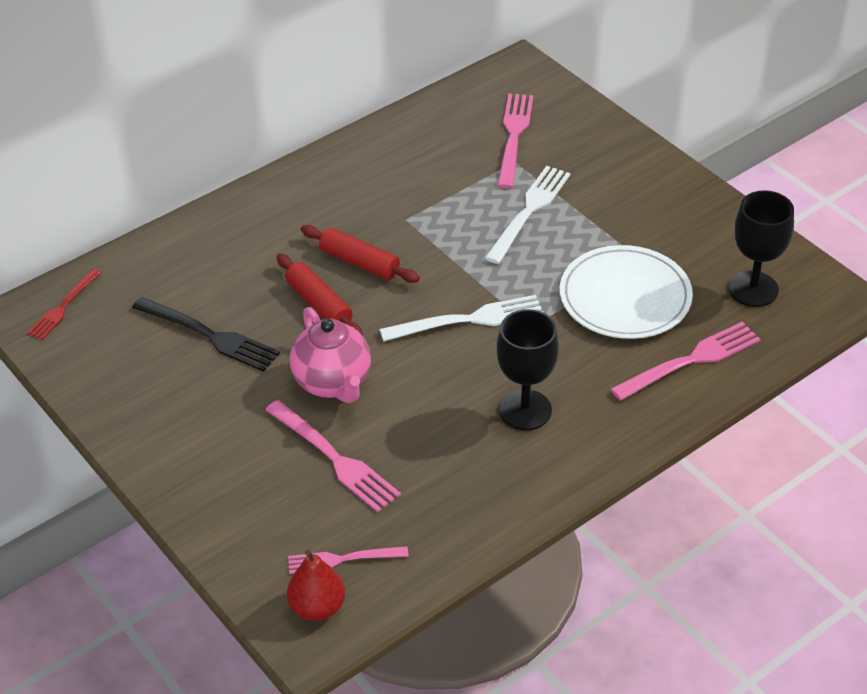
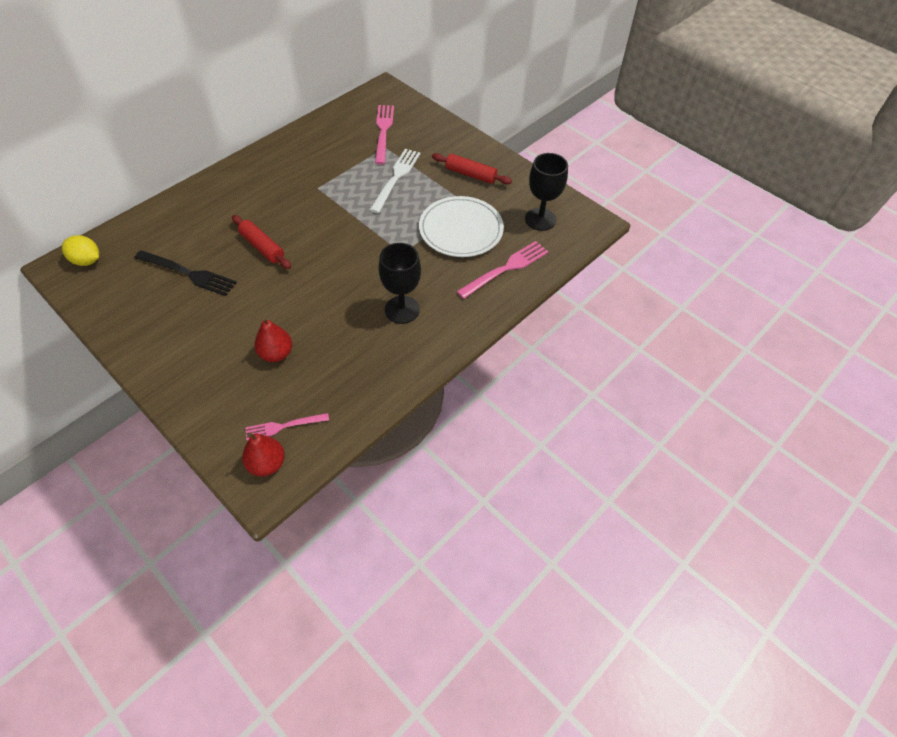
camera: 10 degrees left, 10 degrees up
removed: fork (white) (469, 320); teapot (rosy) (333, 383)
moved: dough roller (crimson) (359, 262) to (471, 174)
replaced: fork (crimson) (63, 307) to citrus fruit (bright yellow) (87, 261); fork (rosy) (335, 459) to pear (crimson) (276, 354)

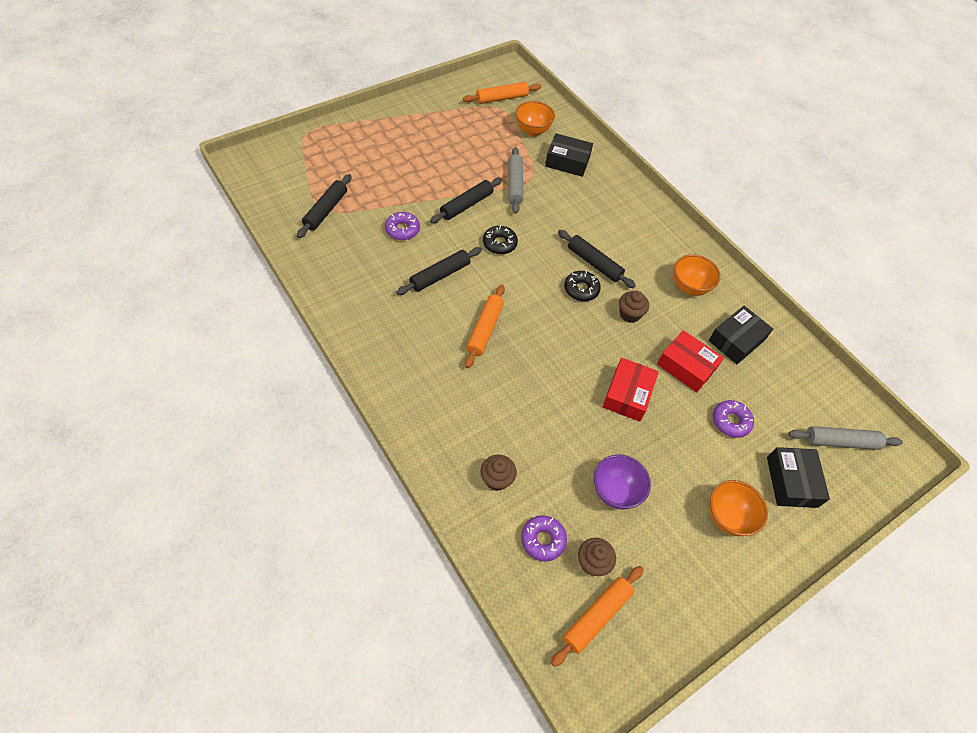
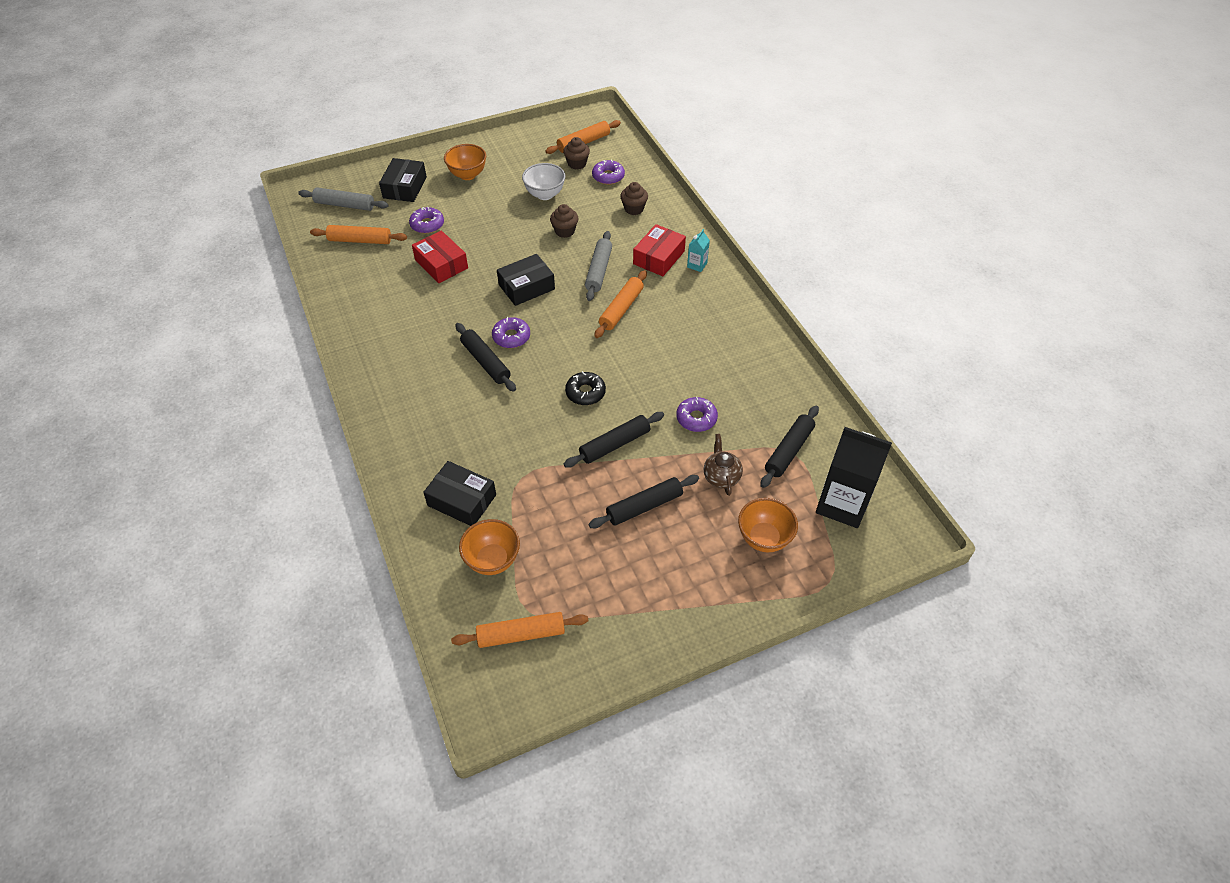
camera: 165 degrees left, 5 degrees down
added: dough roller (orange-coloured) (360, 240); juice carton (aqua) (697, 265); juice carton (ebony) (842, 504); teapot (russet) (721, 477)
moved: dough roller (gray) (515, 184) to (598, 271); dough roller (ebony) (440, 275) to (644, 506); serving bowl (orange-coloured) (689, 287) to (764, 538); muffin (russet) (629, 314) to (564, 231); parcel (ebony) (736, 340) to (526, 287); parcel (crimson) (627, 394) to (658, 257)
recoloured: doughnut (ebony) (581, 289) to doughnut (purple) (511, 337); serving bowl (purple) (615, 491) to serving bowl (white) (545, 194)

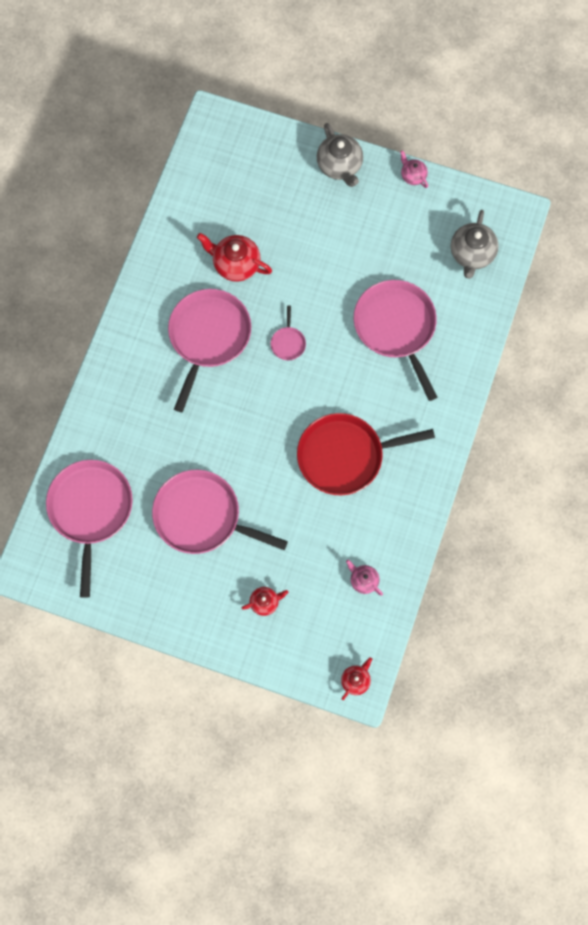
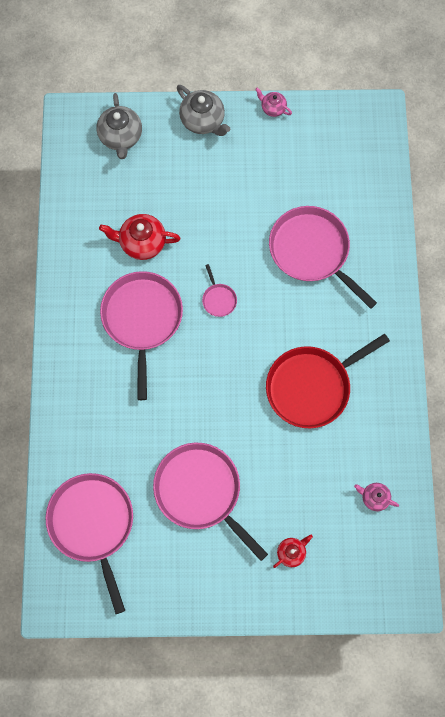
camera: 20 degrees left, 0 degrees up
removed: teapot (crimson) (356, 680)
moved: teapot (gray) (472, 254) to (121, 137)
turned: pan (rosy) (202, 516) = (201, 491) 45 degrees clockwise

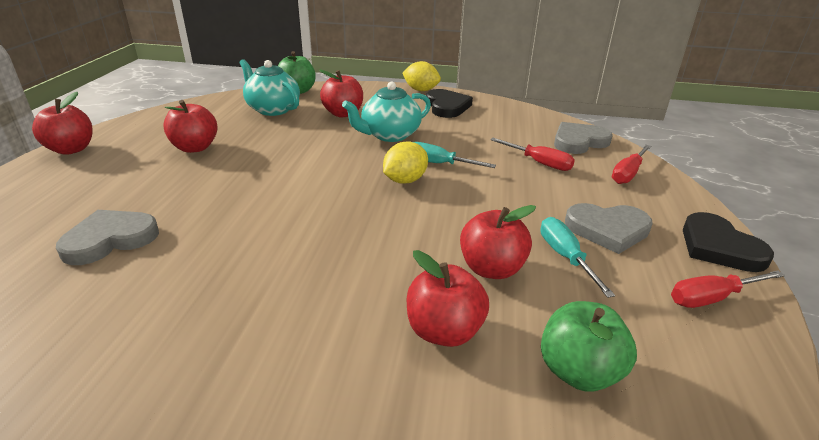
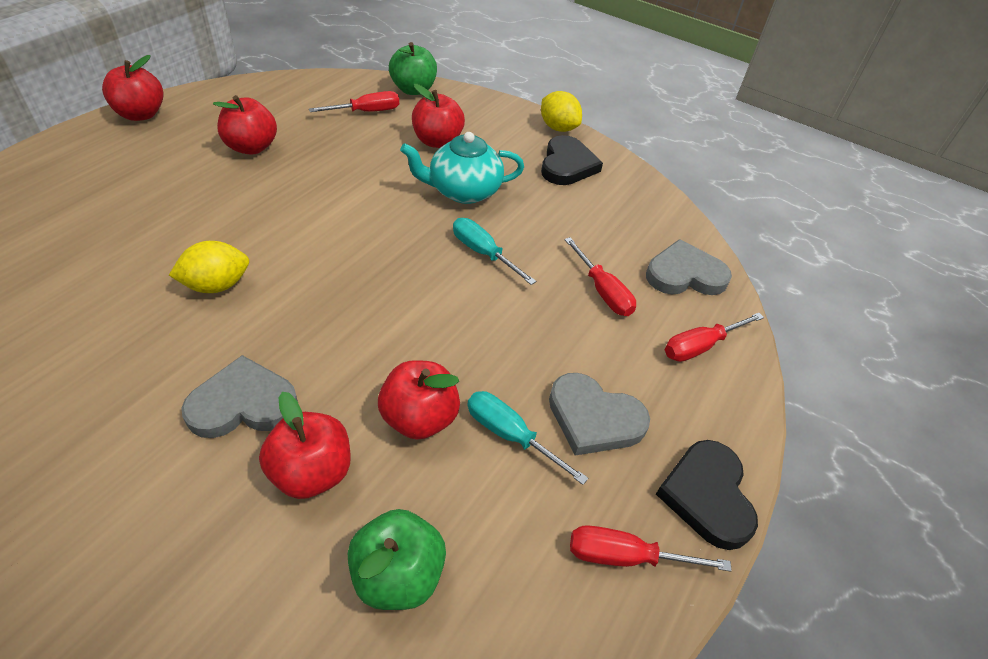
camera: 20 degrees right, 15 degrees up
moved: citrus fruit (bright yellow) (405, 180) to (217, 285); love heart (gray) (110, 240) to (243, 404)
replaced: teapot (aqua) (272, 109) to screwdriver (crimson) (366, 112)
turned: screwdriver (aqua) (565, 257) = (510, 436) 60 degrees counterclockwise

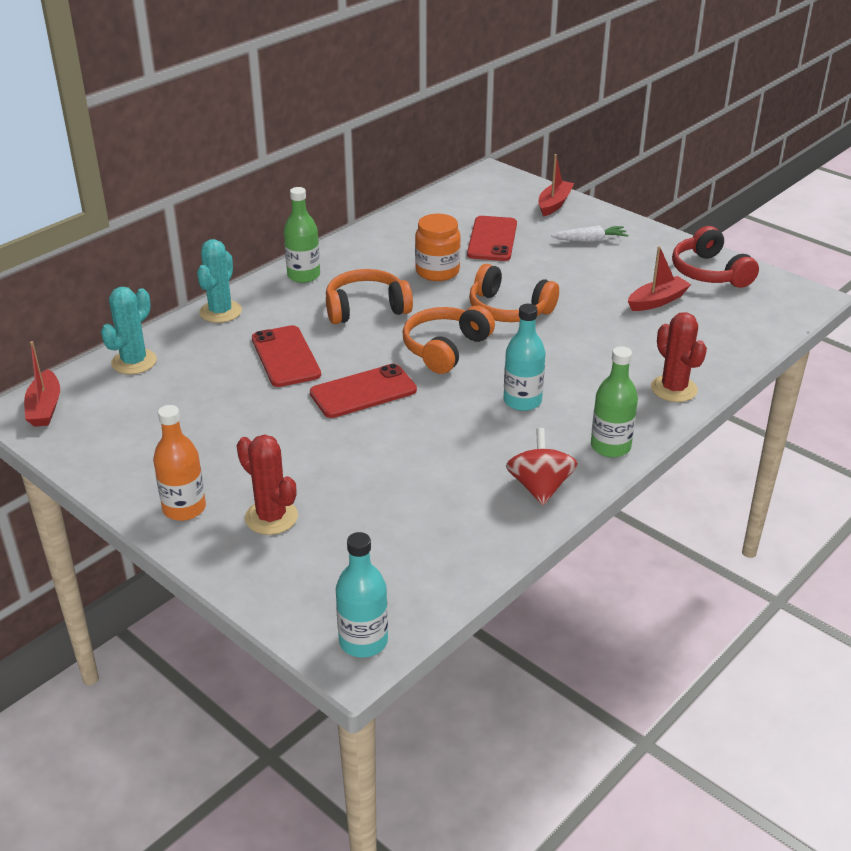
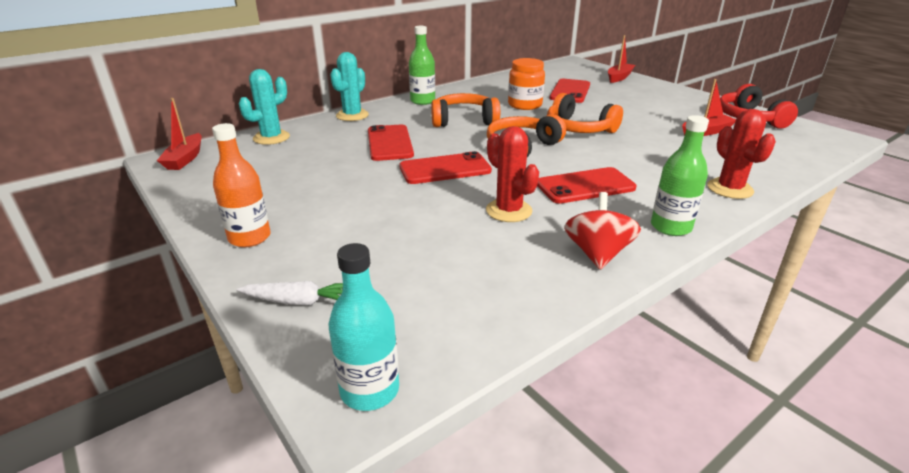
camera: 10 degrees right, 5 degrees down
moved: toy carrot (white) (590, 240) to (300, 301); cactus (crimson) (271, 517) to (509, 211)
replaced: drink bottle (aqua) (522, 401) to phone (crimson) (585, 186)

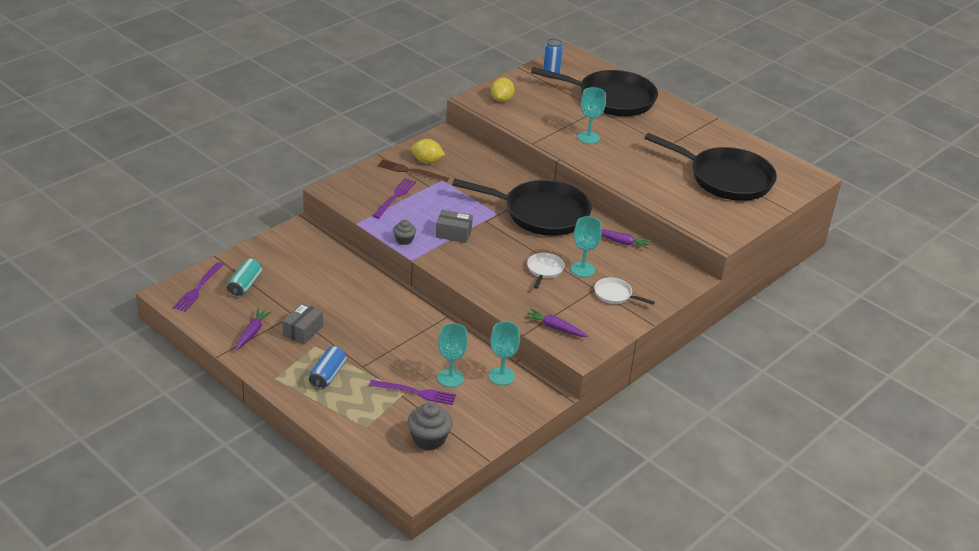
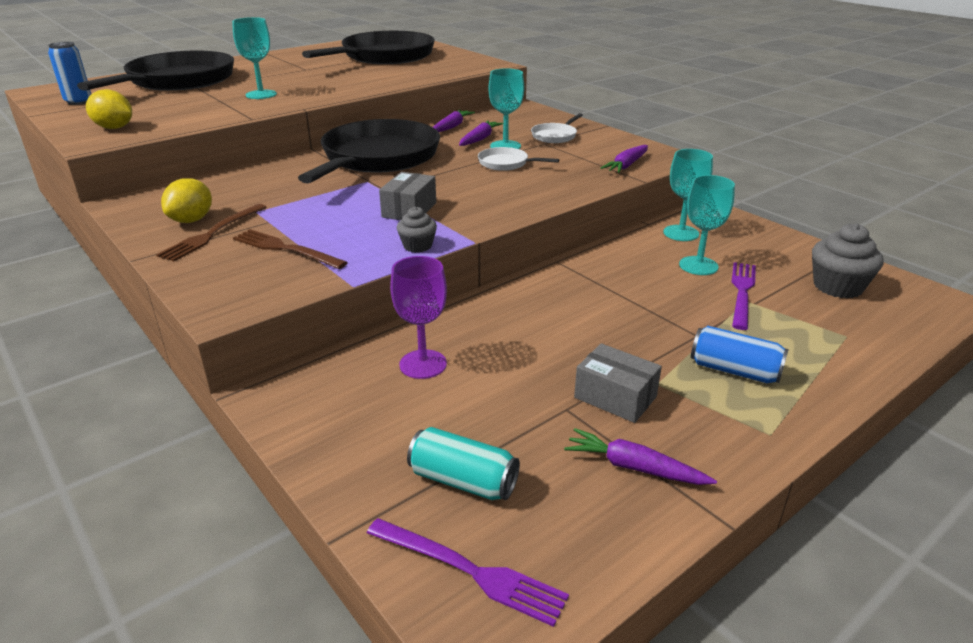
camera: 80 degrees left, 5 degrees down
added: toy carrot (purple) (479, 139); chalice (purple) (423, 364)
recoloured: fork (purple) (395, 197) to fork (russet) (286, 249)

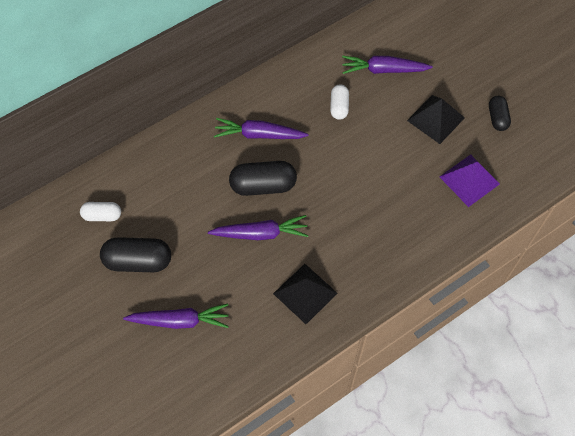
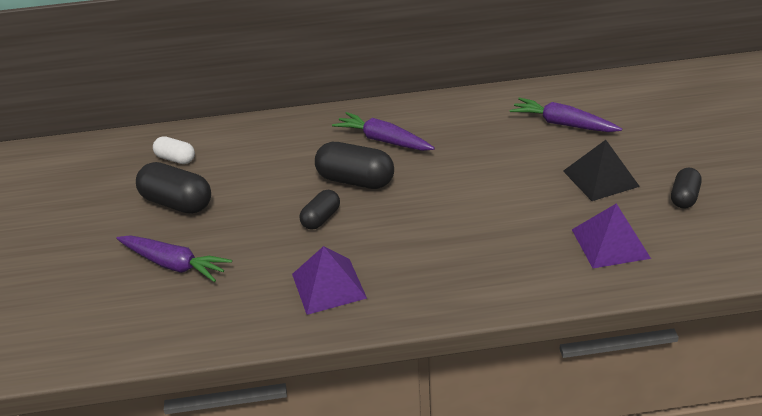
camera: 30 degrees right, 25 degrees down
removed: pill (white) (339, 107)
replaced: toy carrot (purple) (261, 233) to pill (ebony) (321, 218)
recoloured: solid pyramid (ebony) (305, 293) to solid pyramid (purple) (328, 285)

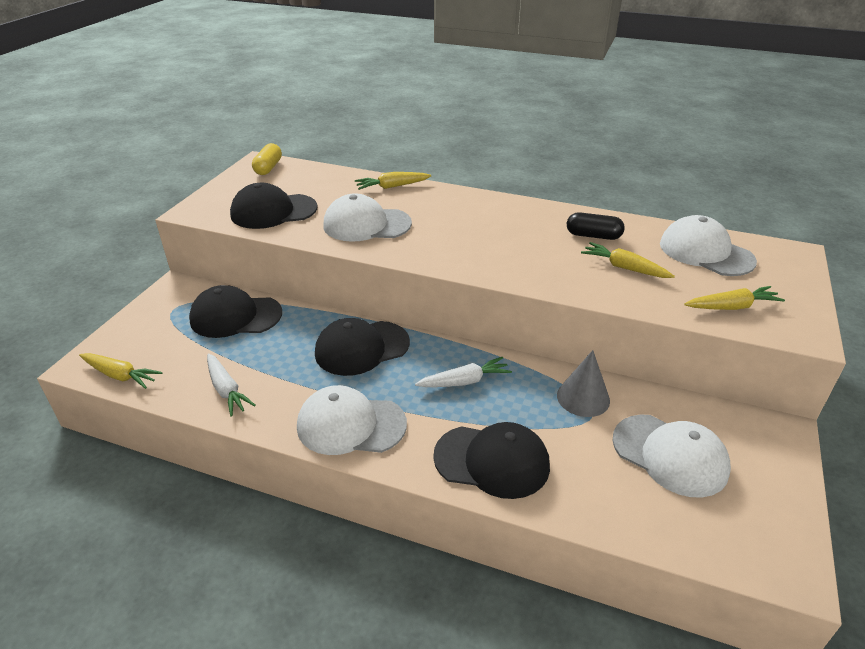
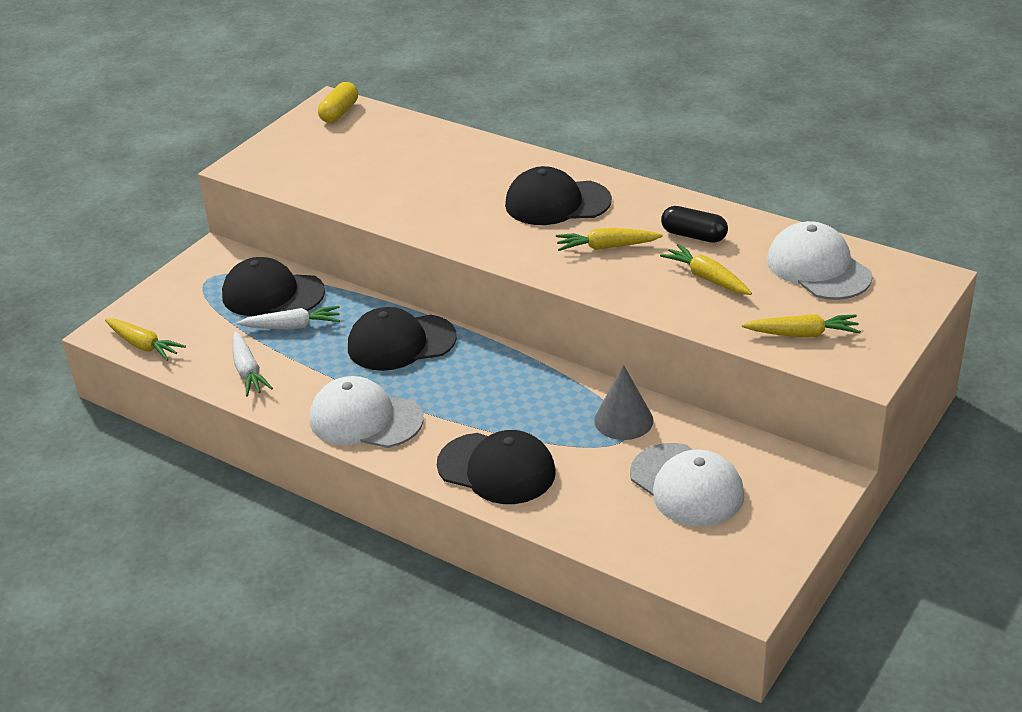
camera: 15 degrees right, 0 degrees up
removed: baseball cap (white) (366, 224)
moved: toy carrot (bright yellow) (392, 186) to (606, 247); baseball cap (ebony) (273, 211) to (557, 203); toy carrot (white) (464, 381) to (292, 326)

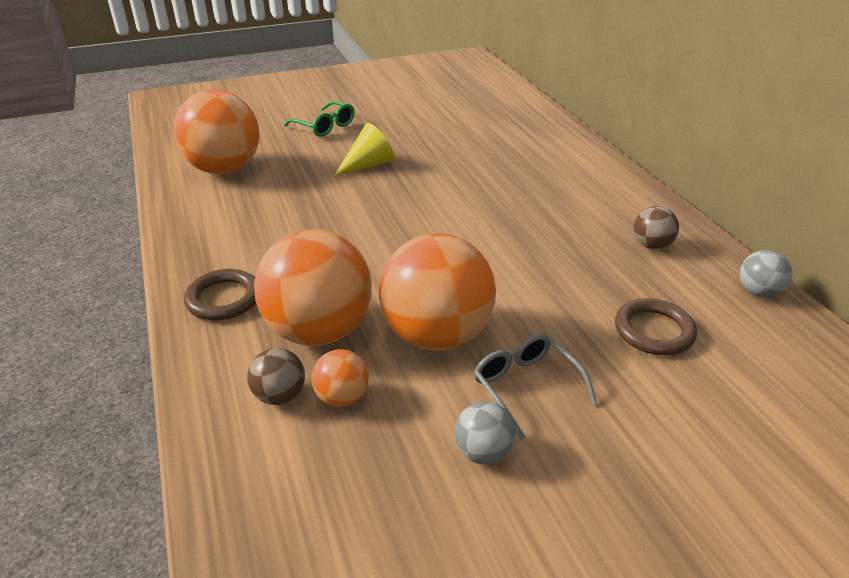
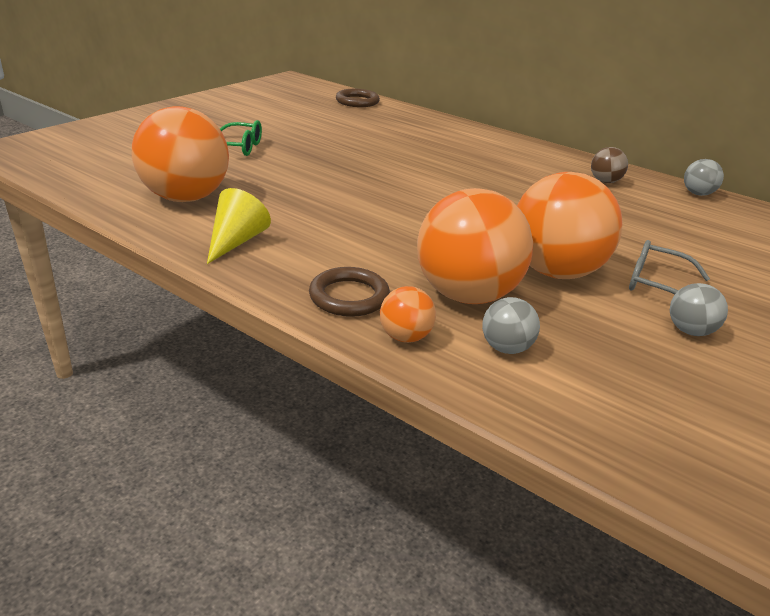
camera: 35 degrees left, 5 degrees down
moved: cone (bright yellow) (368, 165) to (236, 241); torus (russet) (654, 331) to (357, 101); ball (orange-coloured) (342, 397) to (405, 337)
recoloured: ball (russet) (280, 396) to ball (gray) (506, 348)

